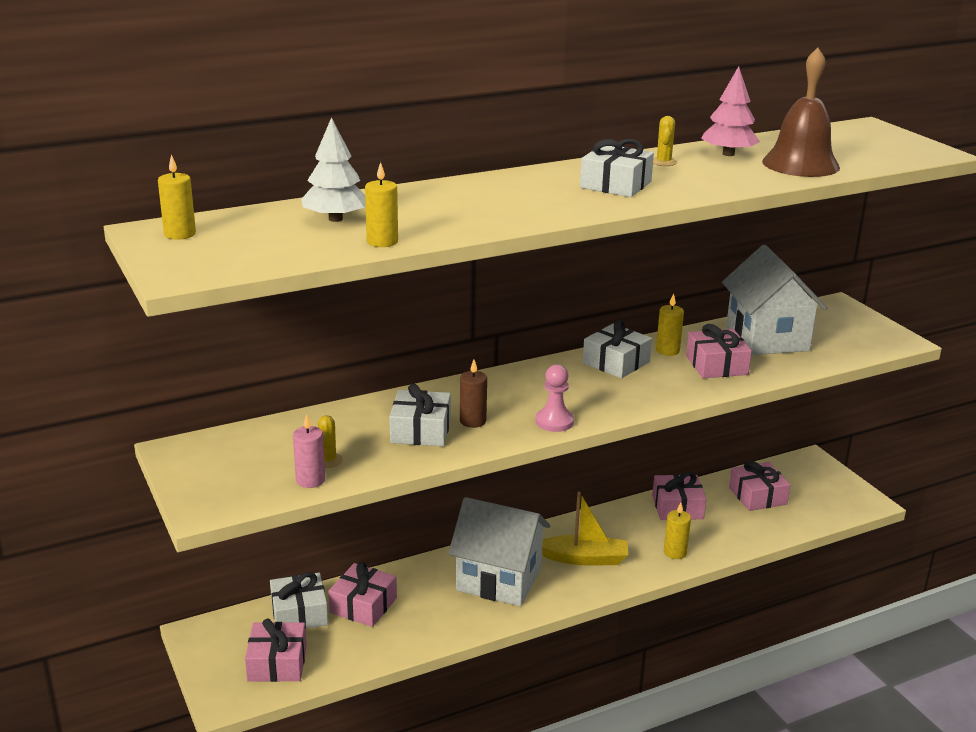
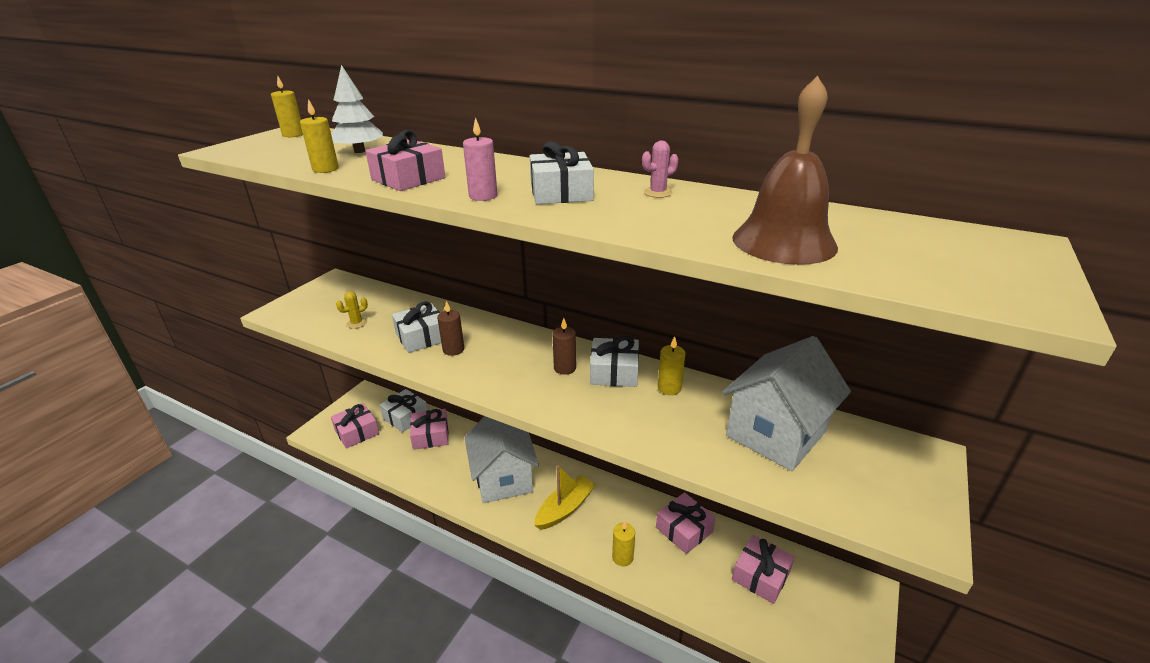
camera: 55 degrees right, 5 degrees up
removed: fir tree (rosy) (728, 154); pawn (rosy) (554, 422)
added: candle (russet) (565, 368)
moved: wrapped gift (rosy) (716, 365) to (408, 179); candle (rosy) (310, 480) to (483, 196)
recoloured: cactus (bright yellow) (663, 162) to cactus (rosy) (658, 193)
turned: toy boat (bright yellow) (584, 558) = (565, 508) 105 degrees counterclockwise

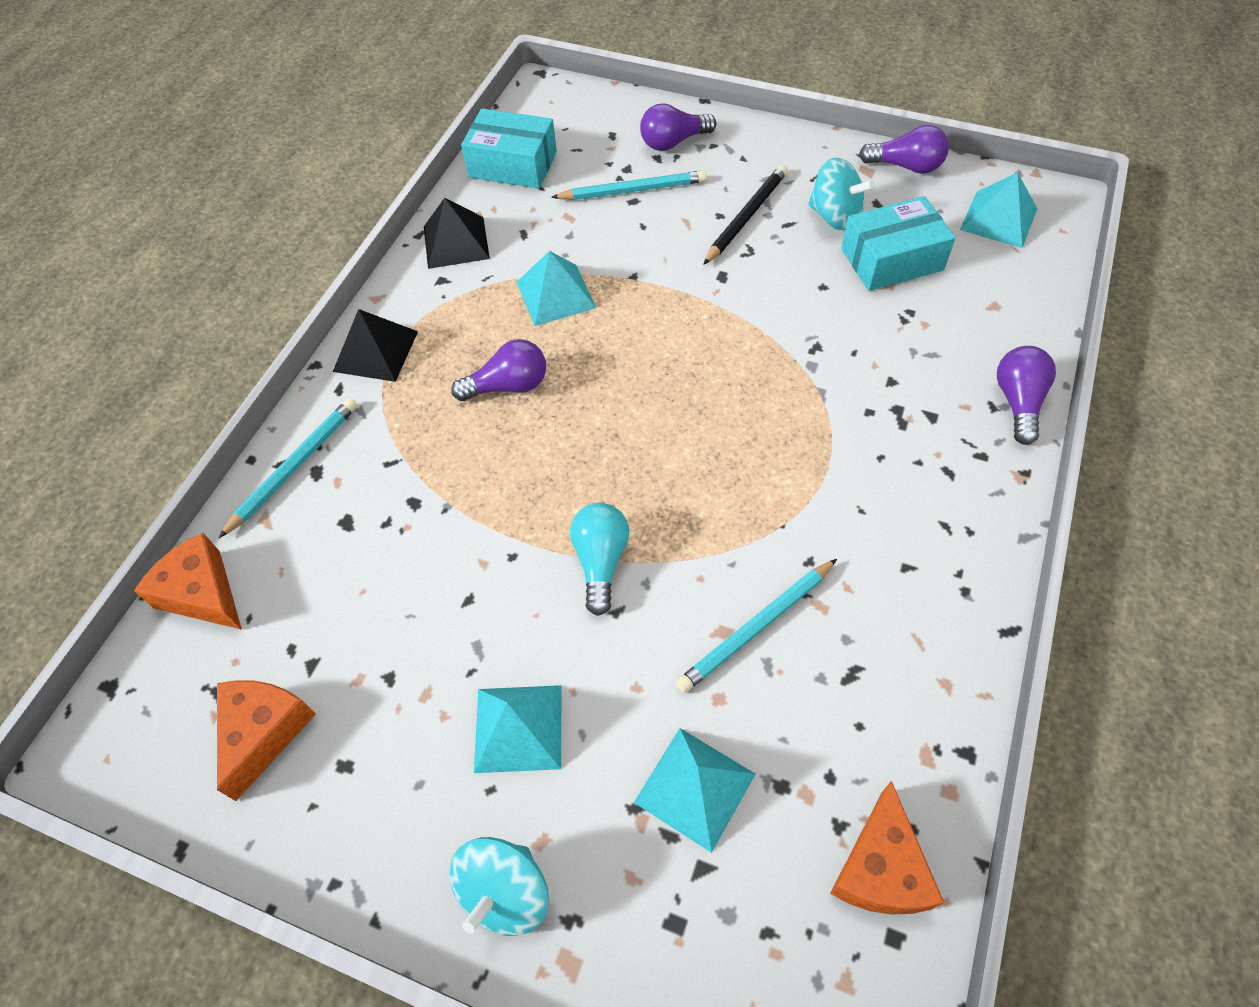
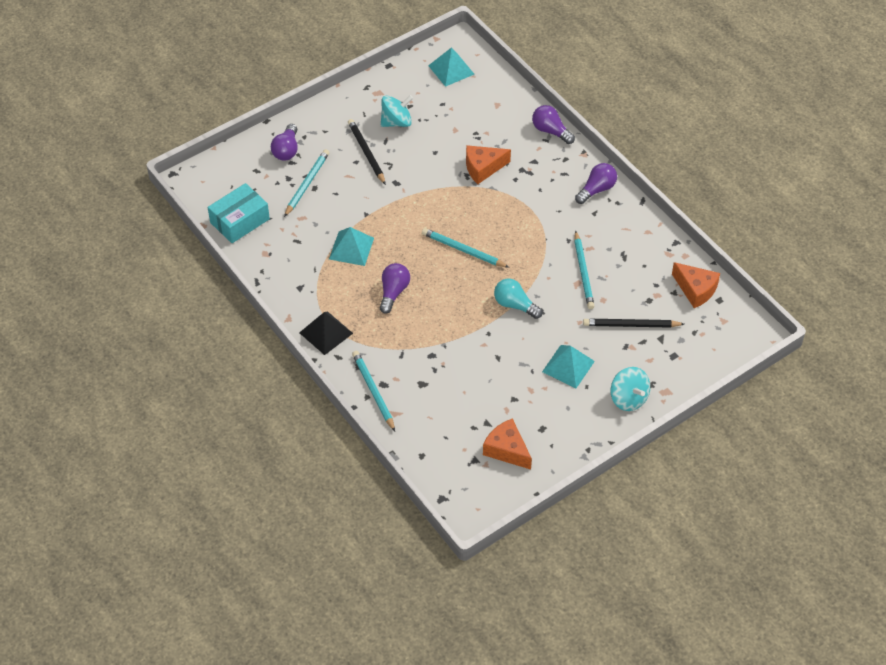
camera: 60 degrees left, 5 degrees down
removed: parcel (aqua) (892, 259); solid pyramid (ebony) (456, 242)
added: lead pencil (aqua) (463, 250)
moved: light bulb (purple) (906, 166) to (596, 189); piece of cheese (orange-coloured) (202, 593) to (483, 168)
replaced: solid pyramid (aqua) (695, 788) to lead pencil (ebony) (631, 325)

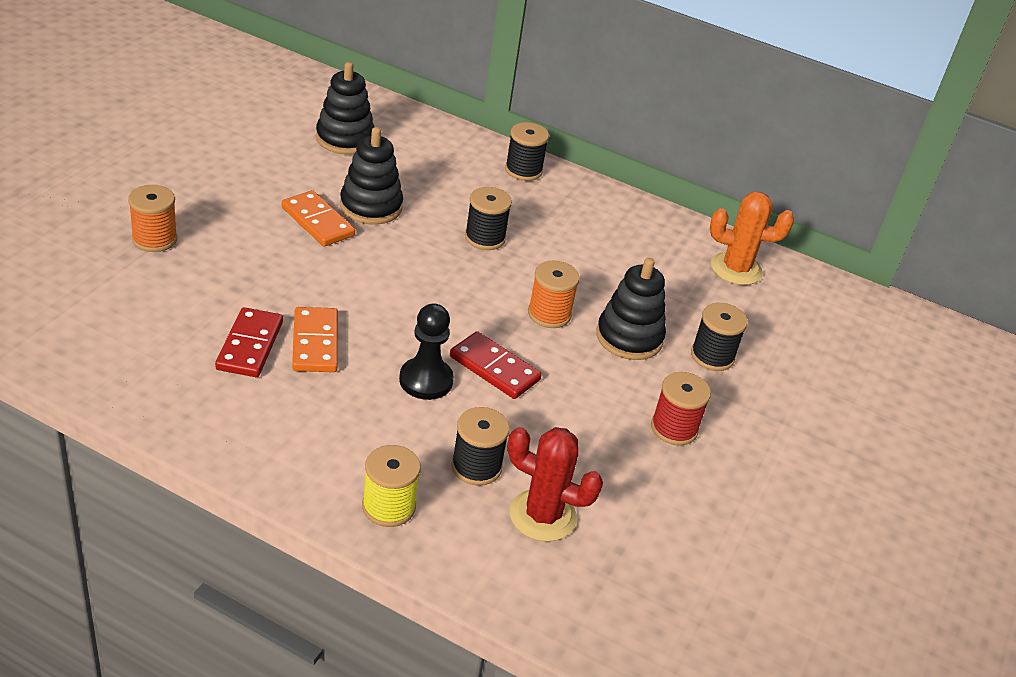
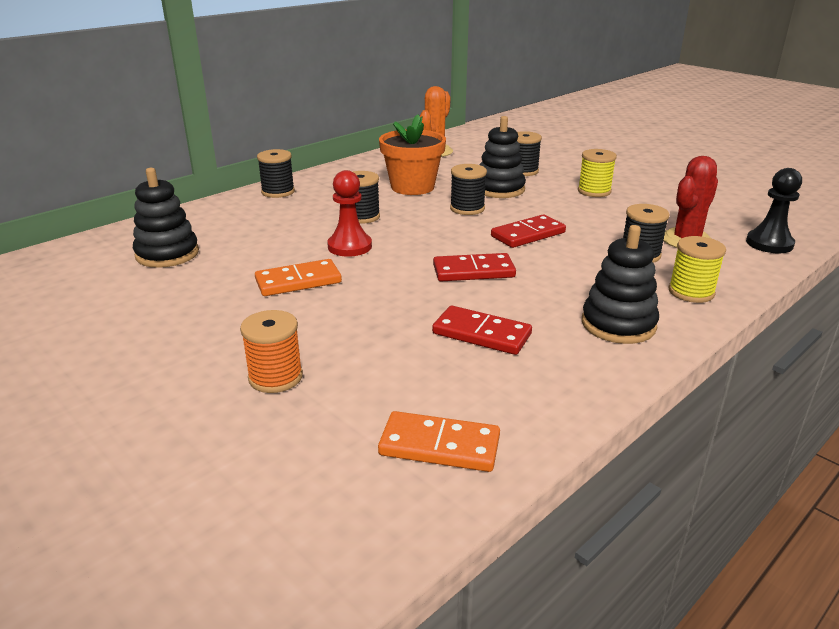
camera: 65 degrees left, 10 degrees down
added: plant pot (orange-coloured) (412, 187); pawn (crimson) (349, 246); domino tile (crimson) (473, 271)
moved: stacking rings (ebony) (371, 206) to (618, 324); pawn (ebony) (426, 380) to (769, 243); domino tile (orange-coloured) (315, 343) to (439, 446)
recoloured: bobbin (orange-coloured) (549, 314) to bobbin (ebony) (467, 208); bobbin (crimson) (674, 428) to bobbin (bright yellow) (594, 191)

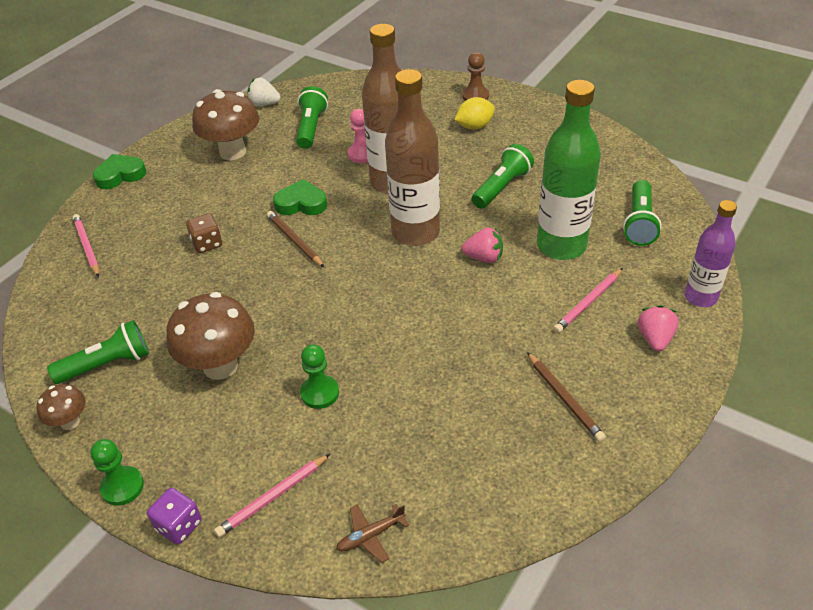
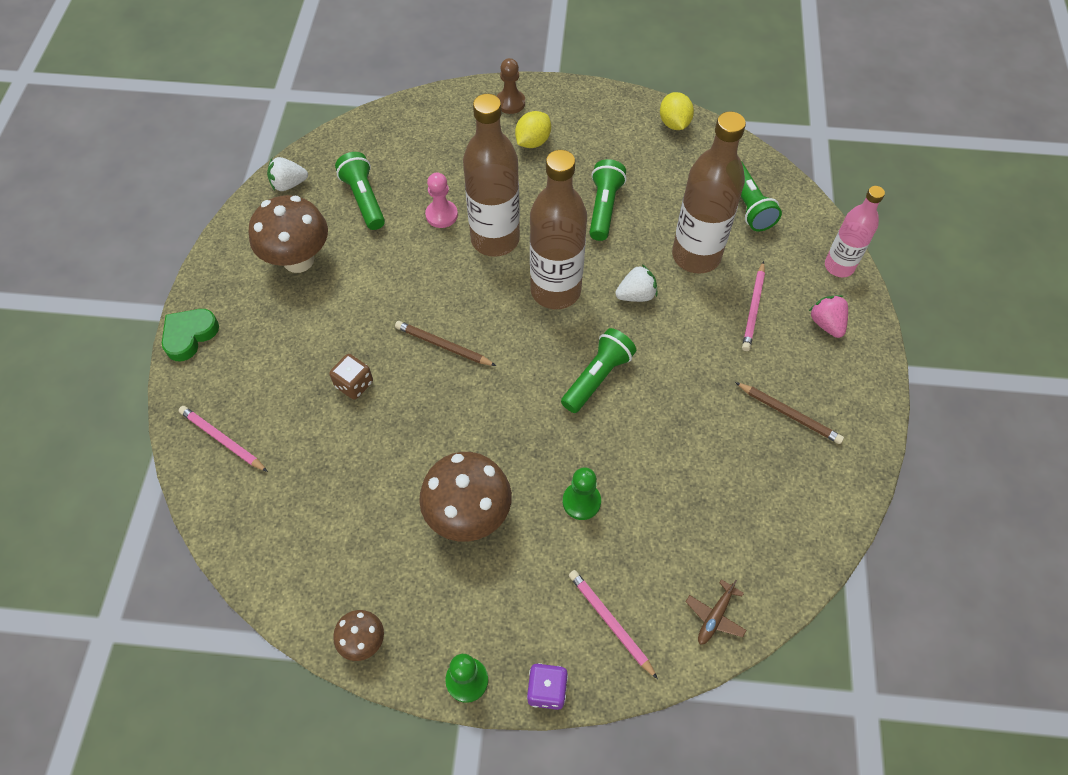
camera: 30 degrees left, 15 degrees up
removed: love heart (emerald) (301, 203)
added: citrus fruit (bright yellow) (674, 123)
moved: torch (emerald) (107, 364) to (597, 377)
recoloured: drink bottle (emerald) (561, 246) to drink bottle (russet) (696, 256); drink bottle (purple) (700, 297) to drink bottle (rosy) (839, 266); berry (rosy) (484, 257) to berry (white) (636, 295)
turned: lead pencil (rosy) (273, 497) = (610, 622) 120 degrees clockwise

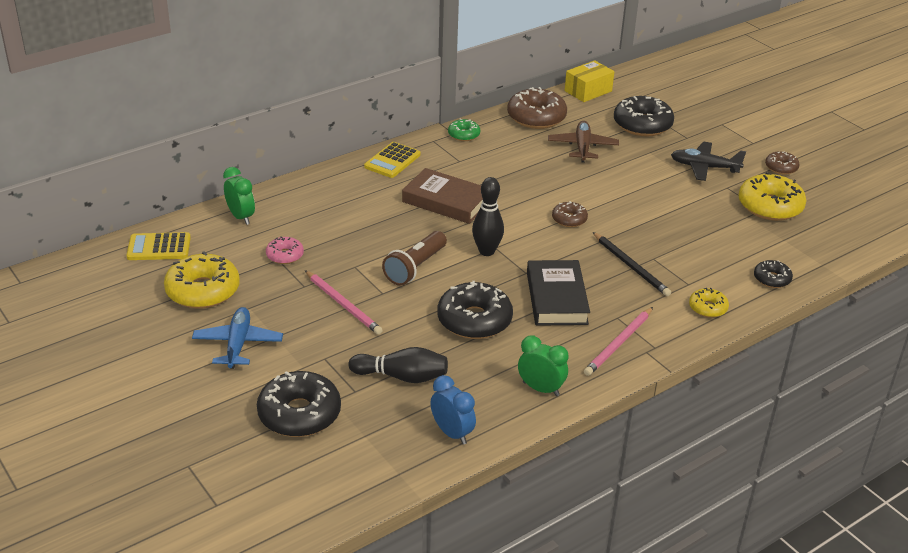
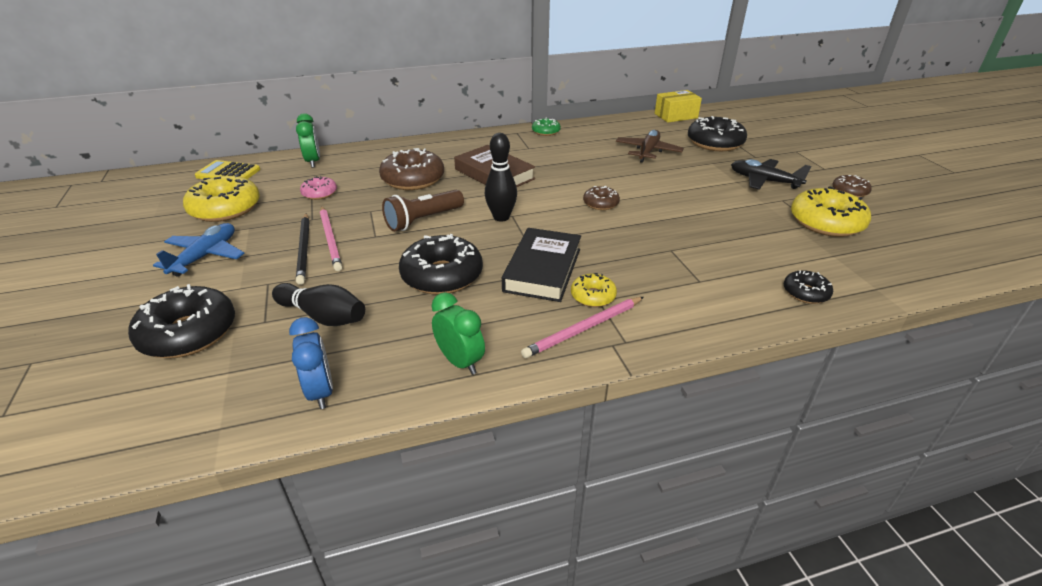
camera: 20 degrees right, 0 degrees up
removed: calculator (bright yellow) (392, 161)
moved: doughnut (russet) (536, 117) to (413, 179); lead pencil (ebony) (631, 266) to (304, 249); doughnut (bright yellow) (707, 308) to (593, 296)

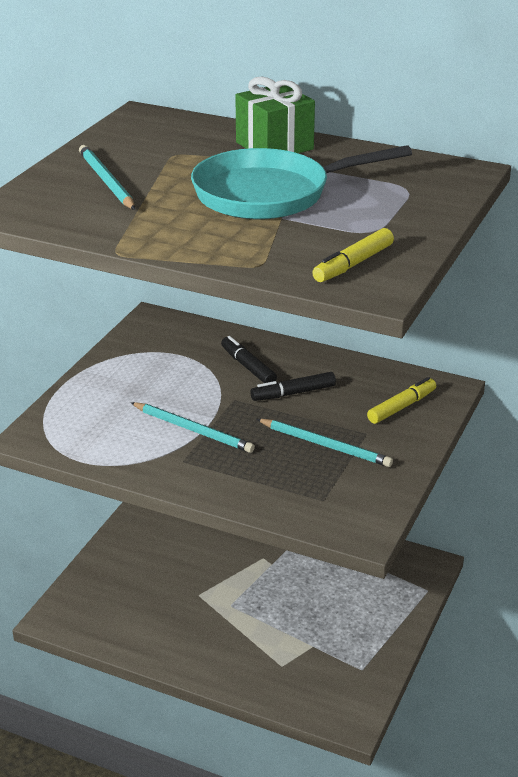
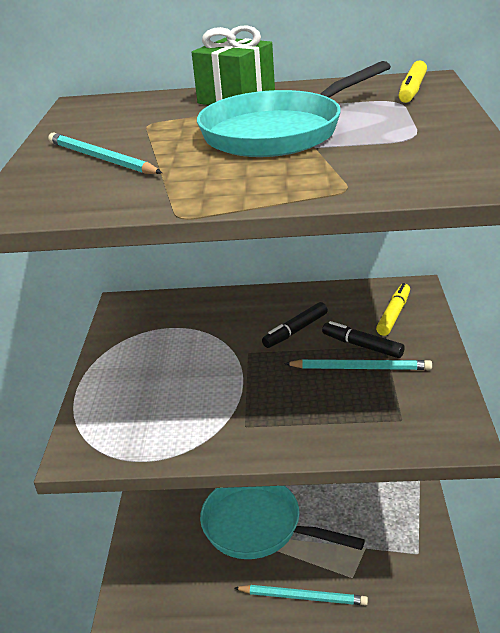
camera: 20 degrees left, 0 degrees up
added: pan (aqua) (258, 526)
moved: marker (bright yellow) (353, 264) to (412, 90); marker (ebony) (248, 367) to (362, 346); lead pencil (aqua) (193, 430) to (302, 597)

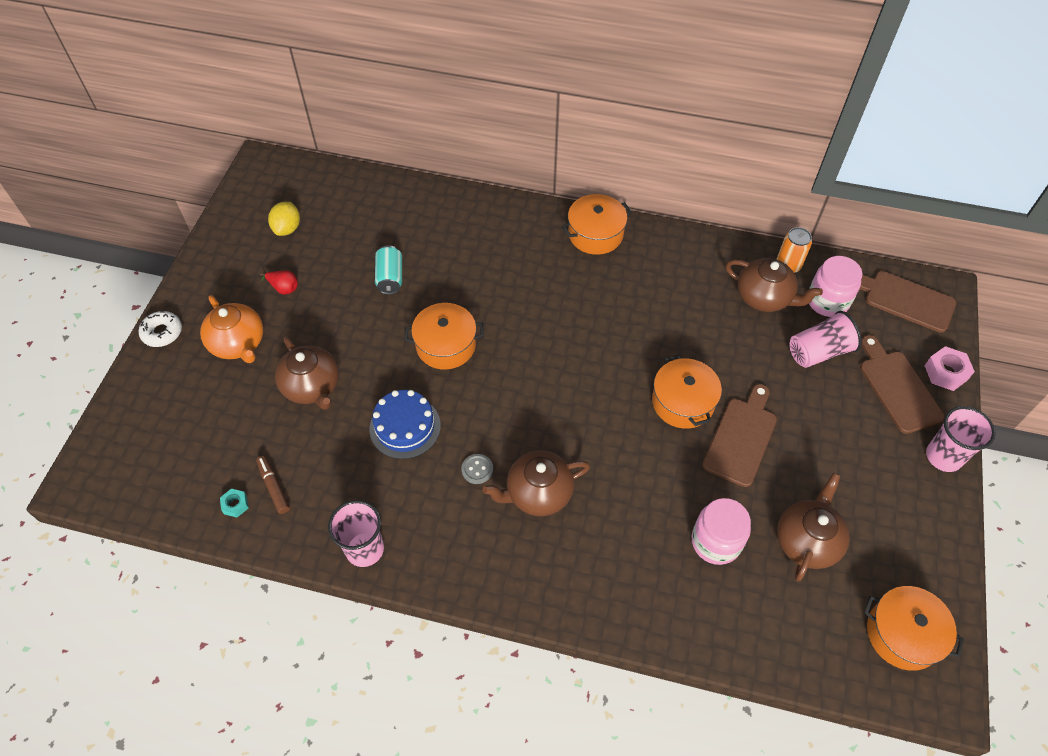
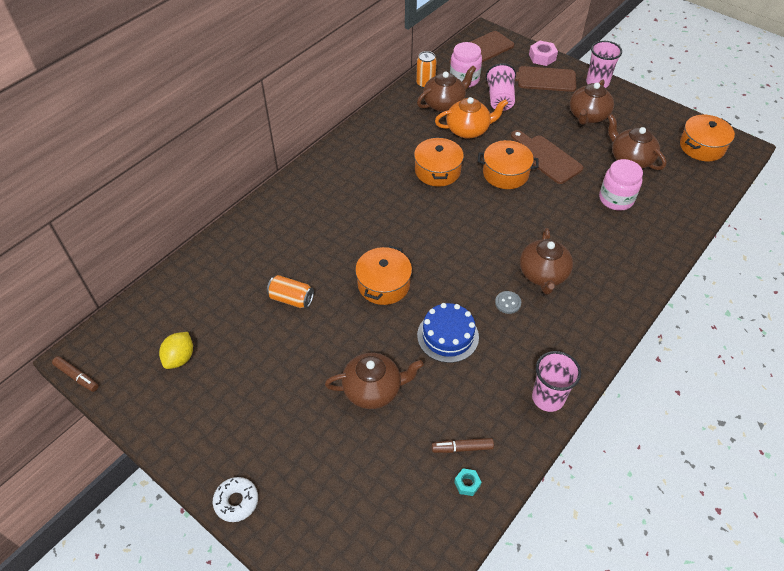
camera: 65 degrees left, 5 degrees down
removed: pear (crimson) (283, 288)
added: teapot (russet) (588, 116); marker (russet) (77, 376)
moved: stockpot (orange-coloured) (595, 234) to (437, 171); teapot (orange-coloured) (238, 343) to (468, 130)
recoloured: tin (aqua) (390, 278) to tin (orange-coloured) (291, 299)
turned: citrus fruit (bright yellow) (287, 228) = (180, 358) 75 degrees clockwise

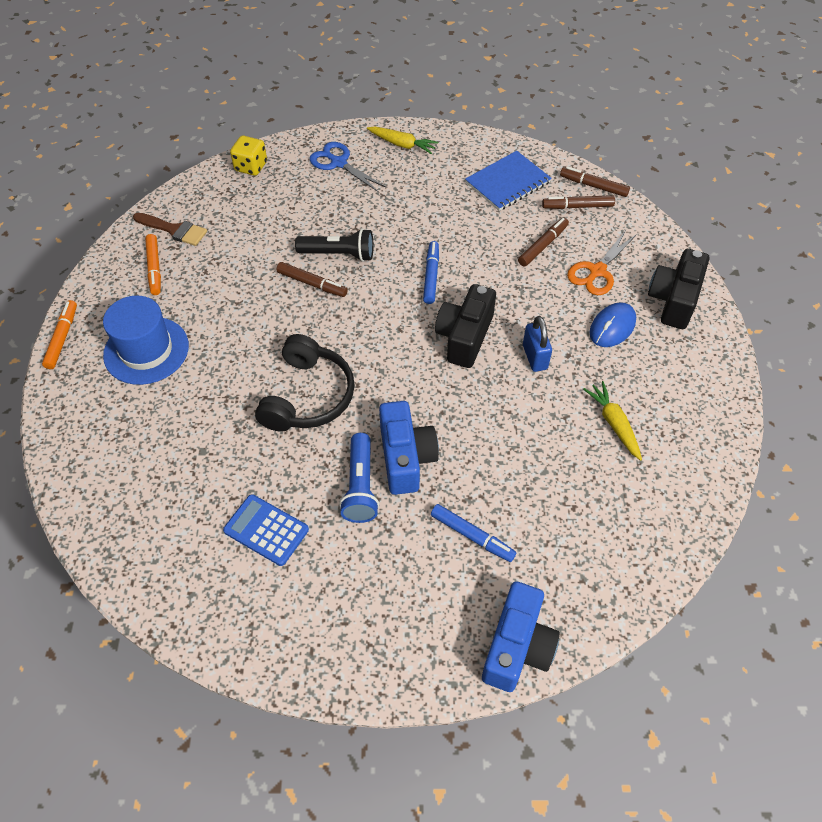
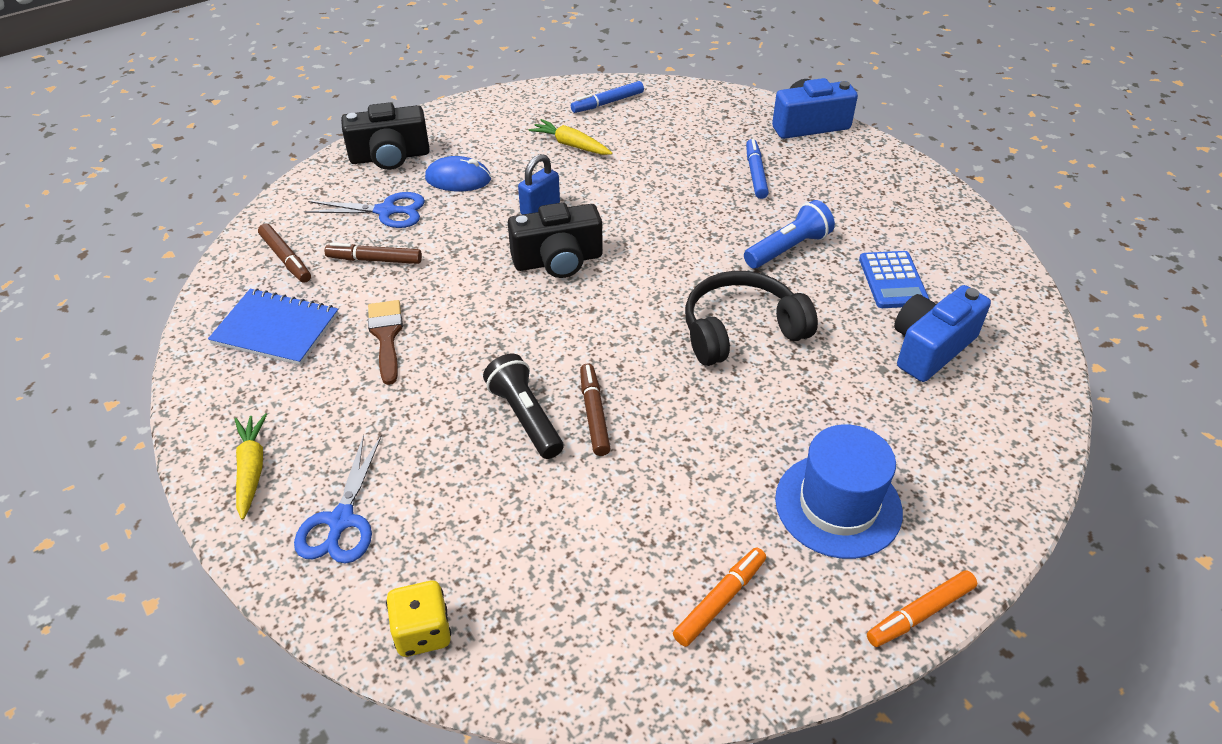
camera: 125 degrees left, 10 degrees down
removed: marker (russet) (593, 186)
moved: paintbrush (russet) (174, 230) to (386, 336); marker (royal blue) (431, 276) to (607, 103); compact camera (royal blue) (406, 458) to (930, 348)
recoloured: shears (orange-coloured) (597, 271) to shears (royal blue) (386, 211)
turned: toy carrot (bright yellow) (613, 423) = (571, 145) 90 degrees clockwise

